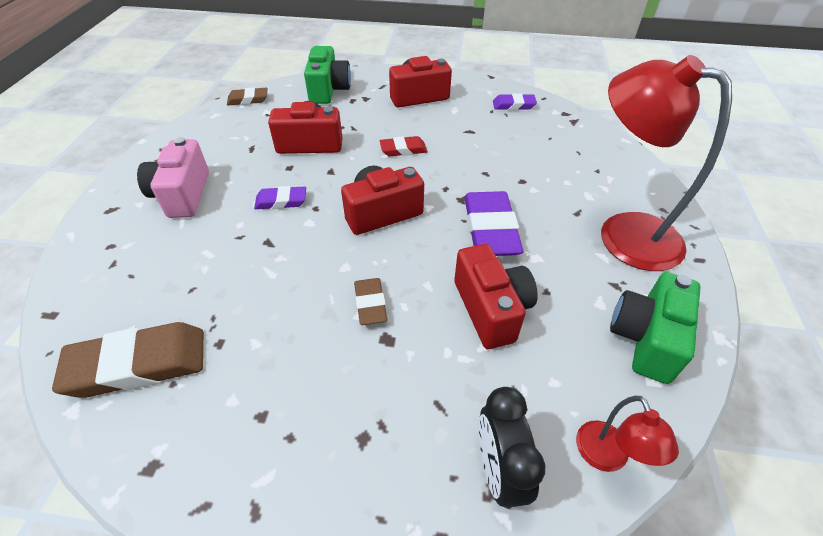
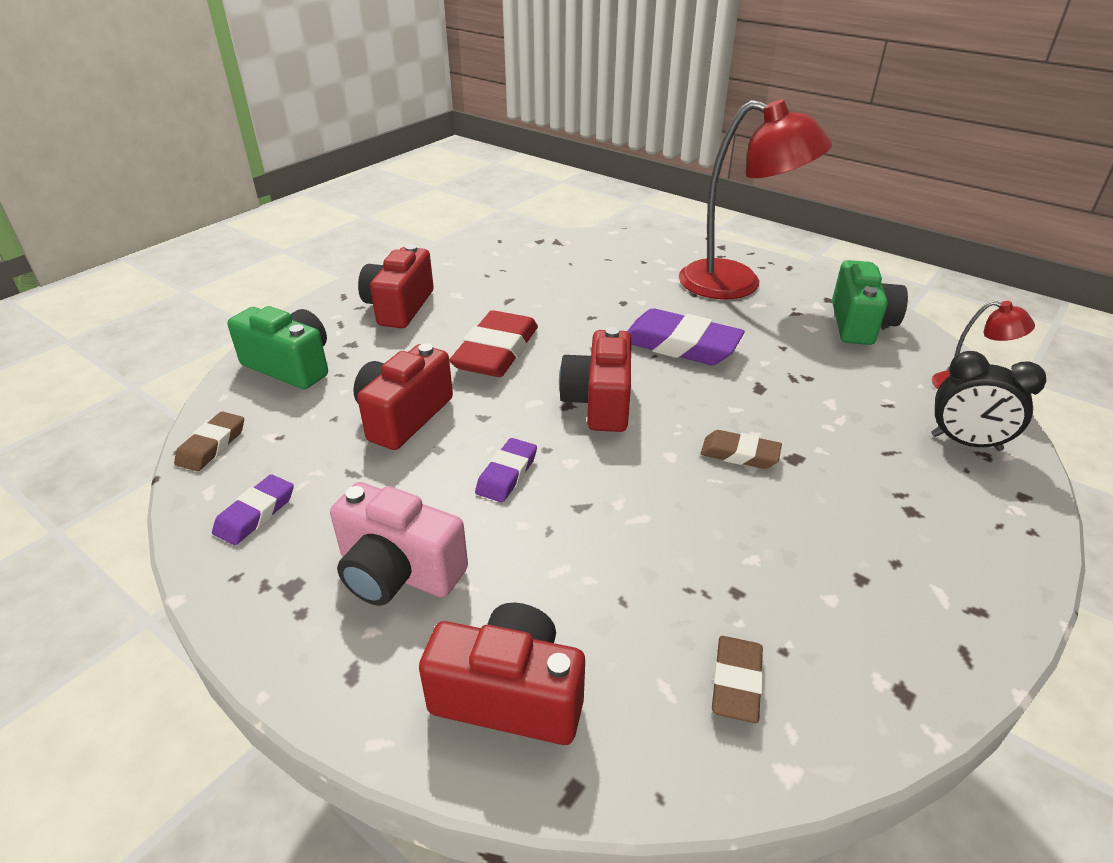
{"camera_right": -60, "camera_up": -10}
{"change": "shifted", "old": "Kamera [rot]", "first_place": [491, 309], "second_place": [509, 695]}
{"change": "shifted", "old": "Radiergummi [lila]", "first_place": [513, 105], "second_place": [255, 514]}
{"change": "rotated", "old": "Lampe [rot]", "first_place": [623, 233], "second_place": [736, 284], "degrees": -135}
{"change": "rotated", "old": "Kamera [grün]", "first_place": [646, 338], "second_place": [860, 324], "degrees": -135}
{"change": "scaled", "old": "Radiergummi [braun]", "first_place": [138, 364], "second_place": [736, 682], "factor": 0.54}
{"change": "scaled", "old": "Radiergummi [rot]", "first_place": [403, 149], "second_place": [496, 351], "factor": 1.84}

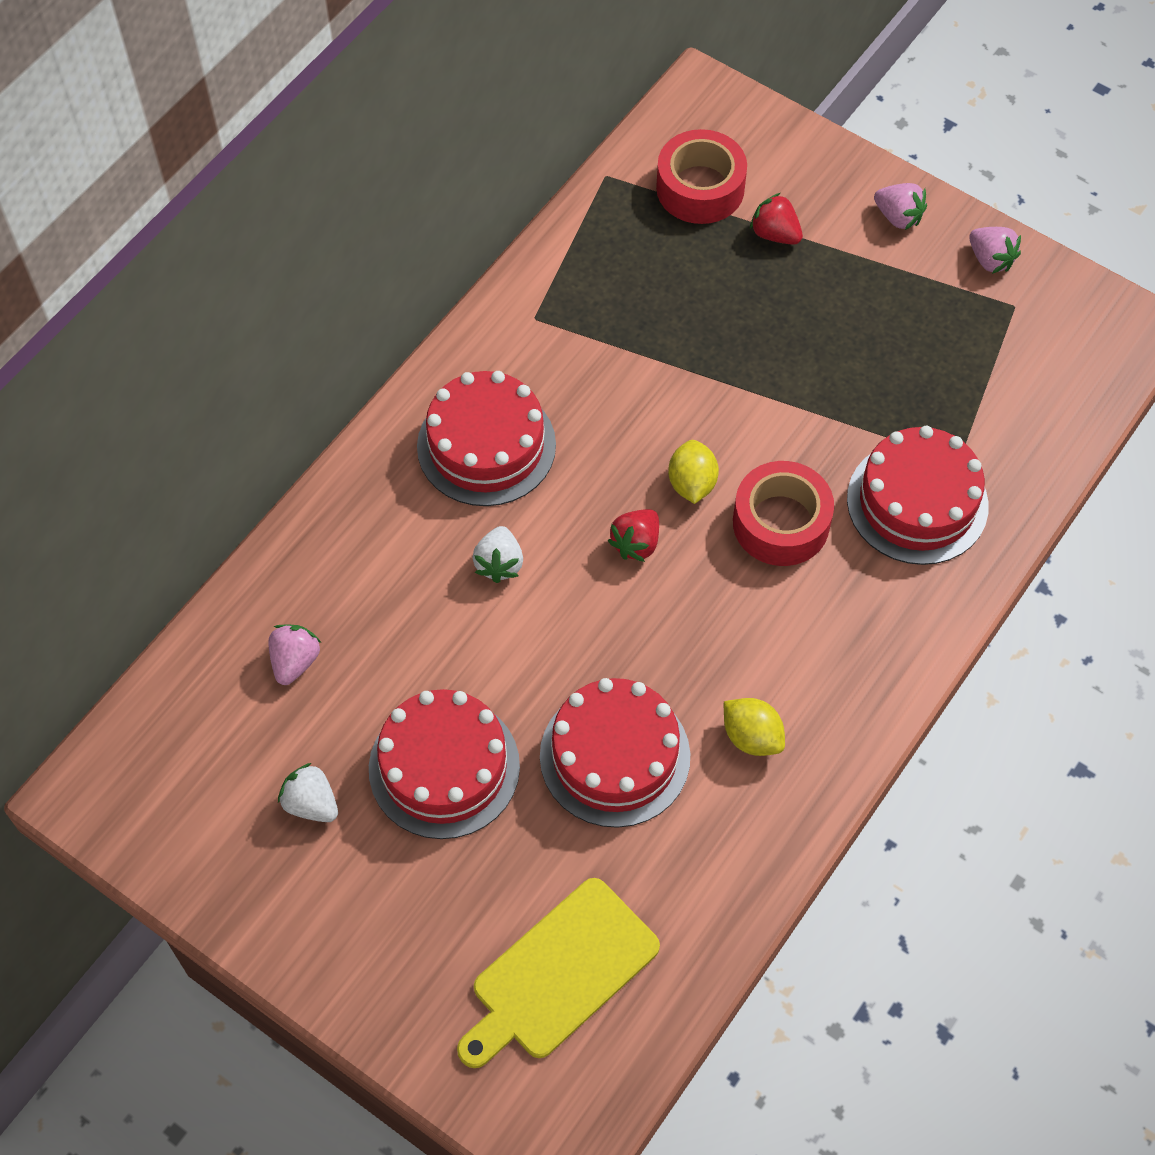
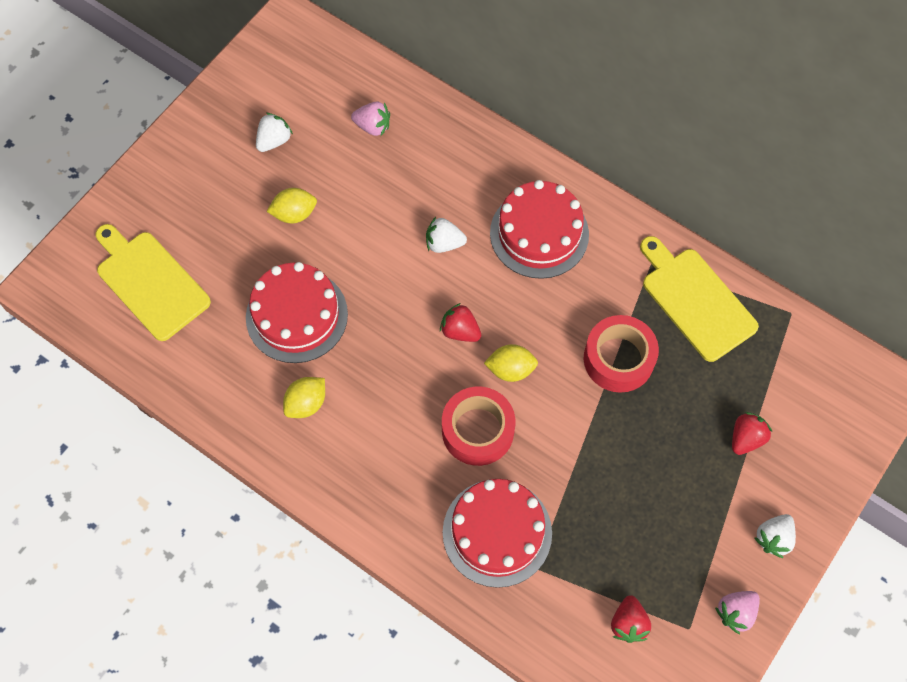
{"camera_right": 90, "camera_up": 5}
{"change": "new", "new": "Erdbeere [rot]", "second_place": [628, 623]}
{"change": "new", "new": "Schneidebrett [gelb]", "second_place": [695, 300]}
{"change": "shifted", "old": "Klebeband [rot]", "first_place": [700, 188], "second_place": [618, 359]}
{"change": "swapped", "old": "Kuchen [rot]", "new": "Zitrone [gelb]", "first_place": [444, 767], "second_place": [294, 214]}
{"change": "repainted", "old": "Erdbeere [rosa]", "new": "Erdbeere [weiß]", "first_place": [898, 217], "second_place": [773, 538]}

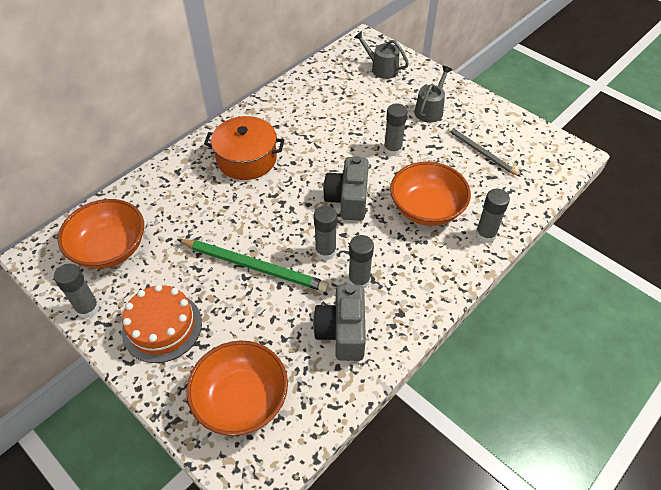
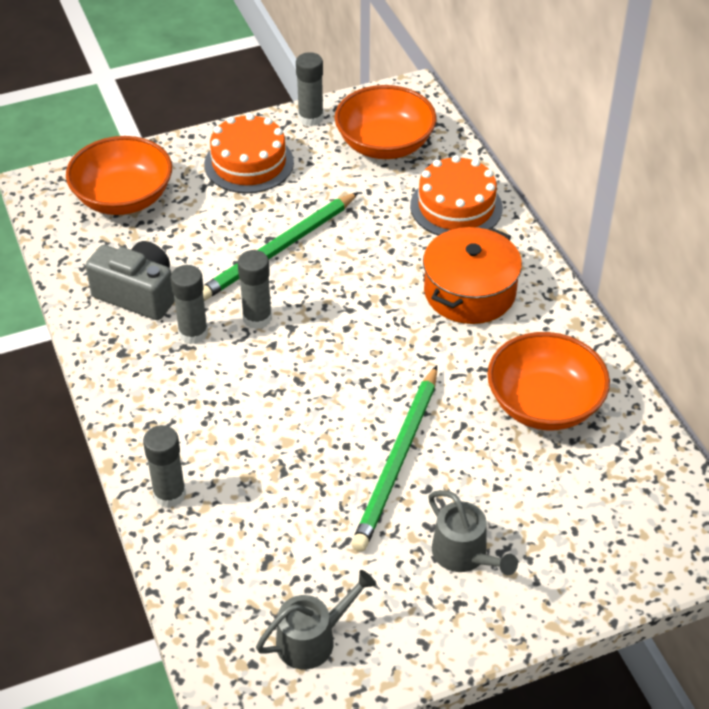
{"camera_right": 115, "camera_up": -5}
{"change": "gone", "old": "Kamera [grau]", "first_place": [348, 199]}
{"change": "gone", "old": "Bleistift [grau]", "first_place": [481, 152]}
{"change": "new", "new": "Kuchen [orange]", "second_place": [456, 206]}
{"change": "shifted", "old": "Gießkanne [grau]", "first_place": [381, 68], "second_place": [312, 639]}
{"change": "shifted", "old": "Schüssel [orange]", "first_place": [426, 208], "second_place": [544, 404]}
{"change": "swapped", "old": "Klebestift [grau]", "new": "Bleistift [grün]", "first_place": [392, 149], "second_place": [397, 461]}

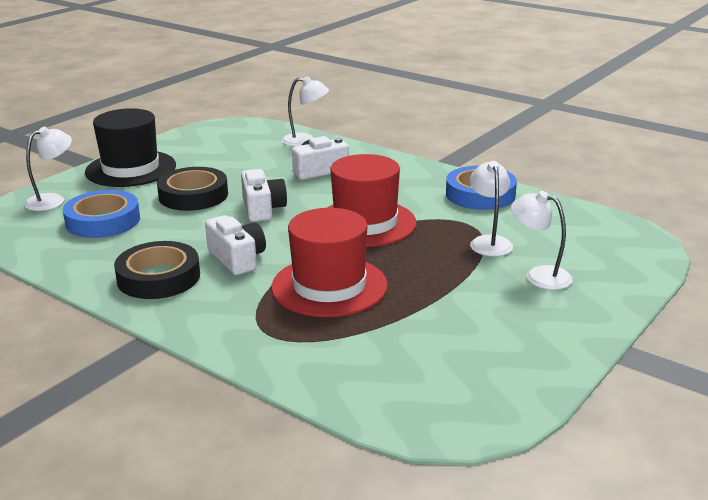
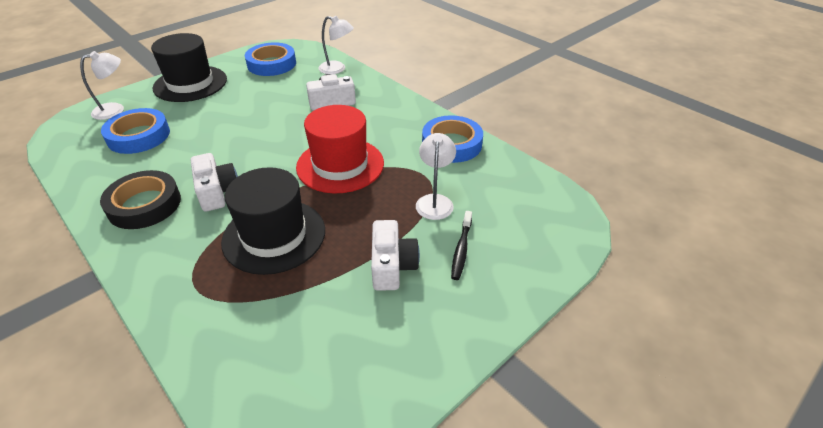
{"camera_right": 10, "camera_up": 15}
{"change": "gone", "old": "Klebeband [schwarz]", "first_place": [193, 195]}
{"change": "new", "new": "Klebeband [blau]", "second_place": [271, 64]}
{"change": "shifted", "old": "Kamera [weiß]", "first_place": [262, 209], "second_place": [392, 266]}
{"change": "swapped", "old": "Lampe [weiß]", "new": "Zahnbürste [schwarz]", "first_place": [539, 275], "second_place": [461, 249]}
{"change": "repainted", "old": "Hut [rot]", "new": "Hut [schwarz]", "first_place": [329, 286], "second_place": [274, 235]}

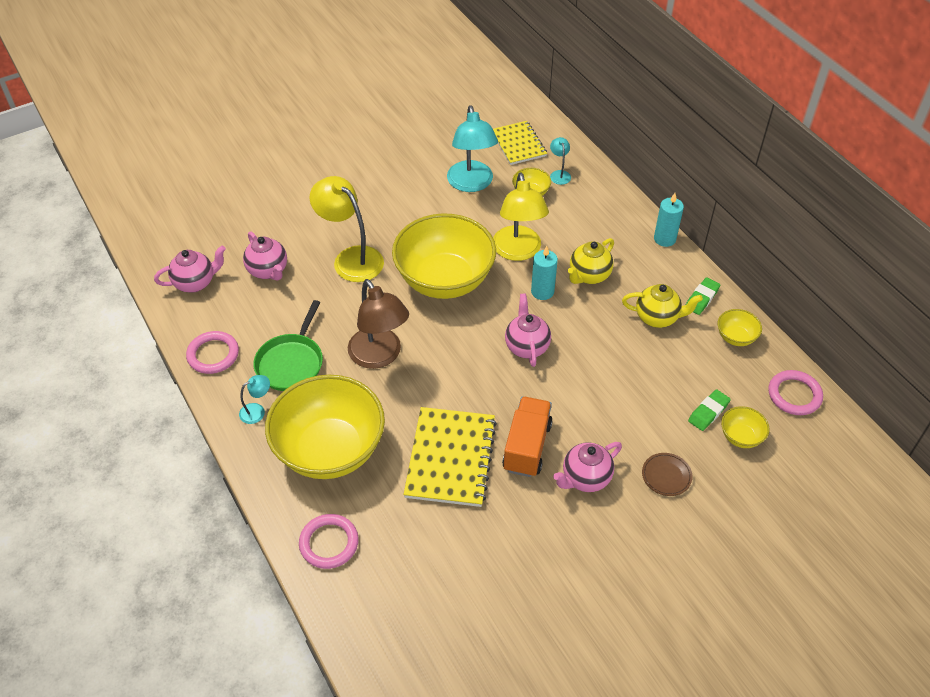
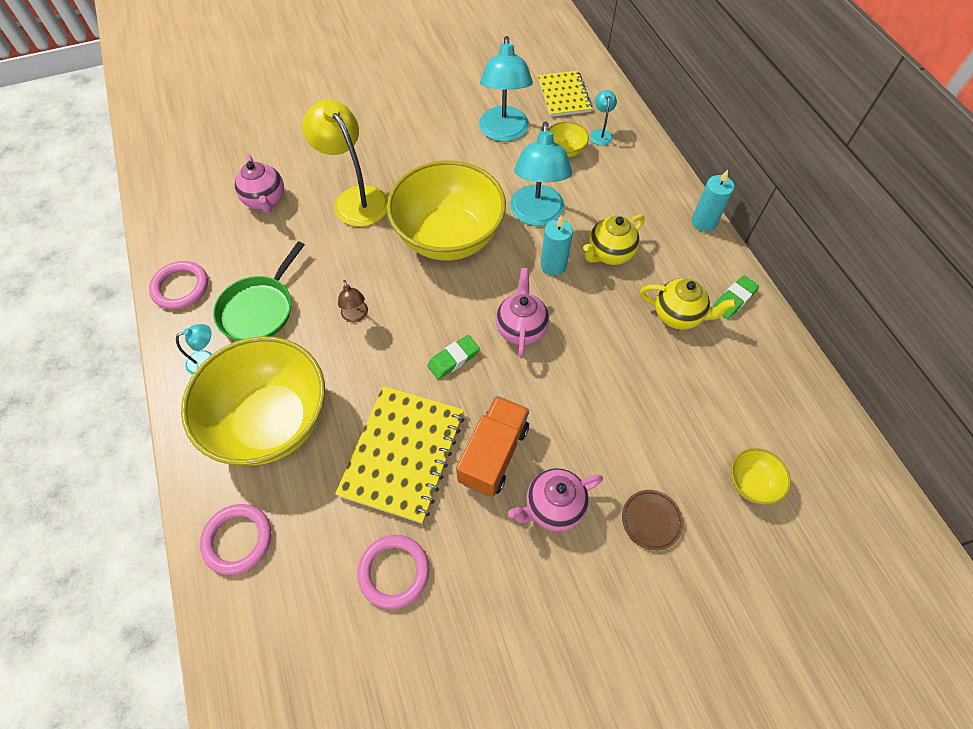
{"camera_right": 10, "camera_up": 10}
{"change": "gone", "old": "Teekanne [rosa]", "first_place": [195, 283]}
{"change": "gone", "old": "Schüssel [gelb]", "first_place": [735, 337]}
{"change": "shifted", "old": "Radiergummi [grün]", "first_place": [708, 412], "second_place": [453, 359]}
{"change": "shifted", "old": "Ring [rosa]", "first_place": [794, 395], "second_place": [394, 572]}
{"change": "repainted", "old": "Lampe [gelb]", "new": "Lampe [türkis]", "first_place": [518, 251], "second_place": [537, 215]}
{"change": "scaled", "old": "Lampe [braun]", "first_place": [379, 356], "second_place": [356, 316], "factor": 0.46}

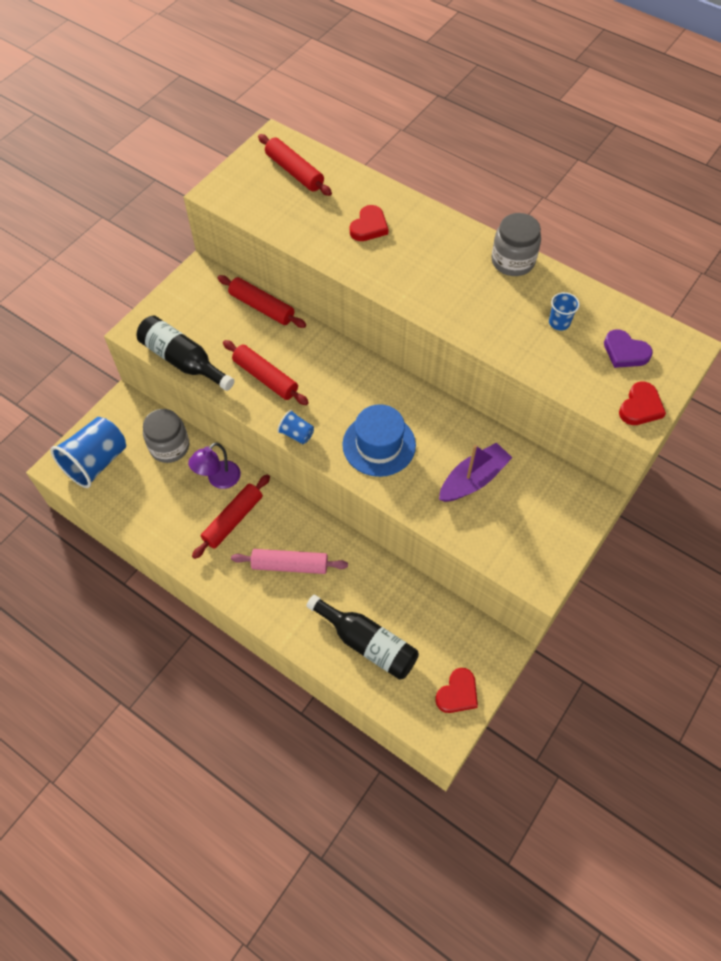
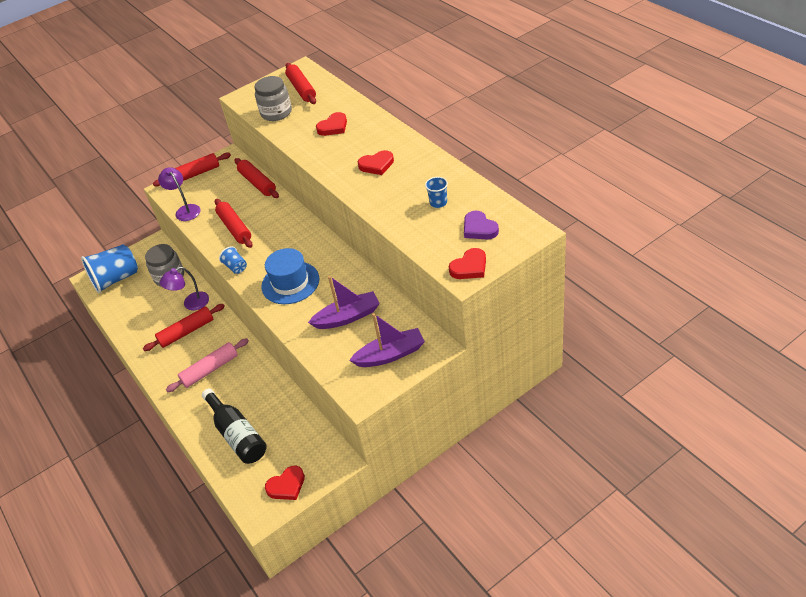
{"camera_right": 25, "camera_up": -15}
{"change": "new", "new": "Nudelholz [rot]", "second_place": [194, 175]}
{"change": "new", "new": "Boot [lila]", "second_place": [390, 355]}
{"change": "new", "new": "Herz [rot]", "second_place": [377, 165]}
{"change": "shifted", "old": "Einmachglas [grau]", "first_place": [512, 261], "second_place": [276, 113]}
{"change": "swapped", "old": "Flasche [schwarz]", "new": "Lampe [lila]", "first_place": [183, 360], "second_place": [185, 210]}
{"change": "rotated", "old": "Nudelholz [rosa]", "first_place": [290, 565], "second_place": [210, 369], "degrees": -60}

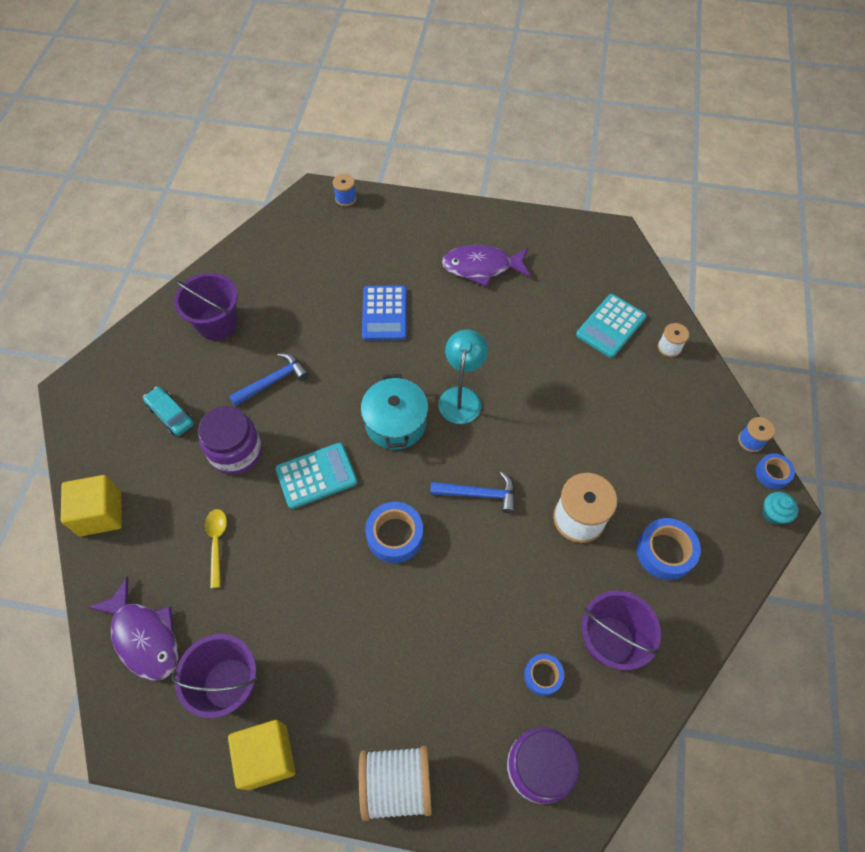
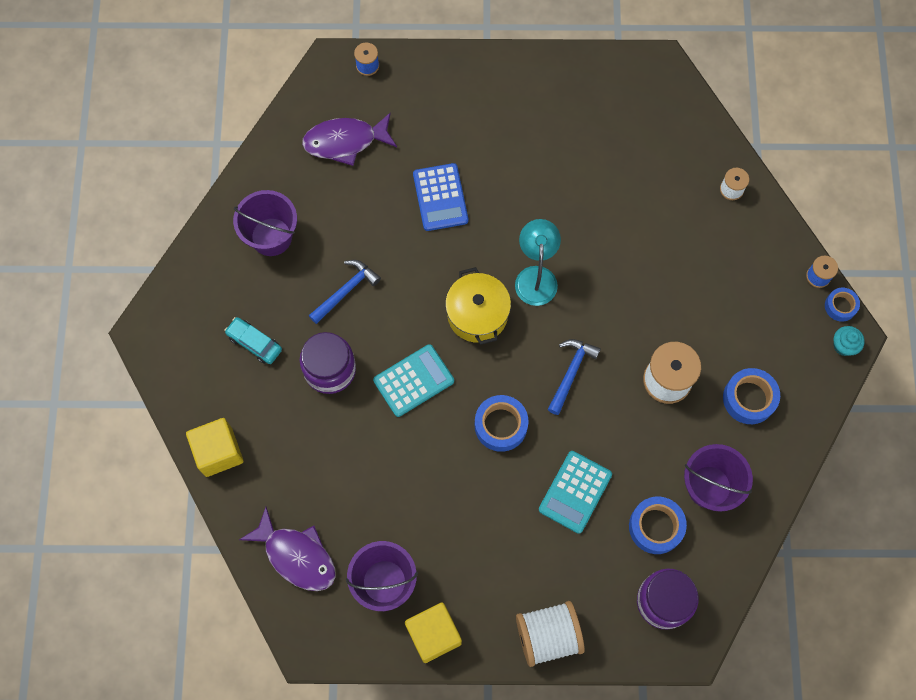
{"camera_right": -10, "camera_up": 10}
{"change": "gone", "old": "Löffel [gelb]", "first_place": [217, 543]}
{"change": "shifted", "old": "Fisch [lila]", "first_place": [482, 267], "second_place": [345, 142]}
{"change": "shifted", "old": "Taschenrechner [türkis]", "first_place": [611, 326], "second_place": [575, 492]}
{"change": "repainted", "old": "Kochtopf [türkis]", "new": "Kochtopf [gelb]", "first_place": [396, 423], "second_place": [477, 314]}
{"change": "rotated", "old": "Hammer [blau]", "first_place": [479, 494], "second_place": [571, 372], "degrees": -60}
{"change": "scaled", "old": "Klebeband [blau]", "first_place": [543, 675], "second_place": [655, 527], "factor": 1.62}

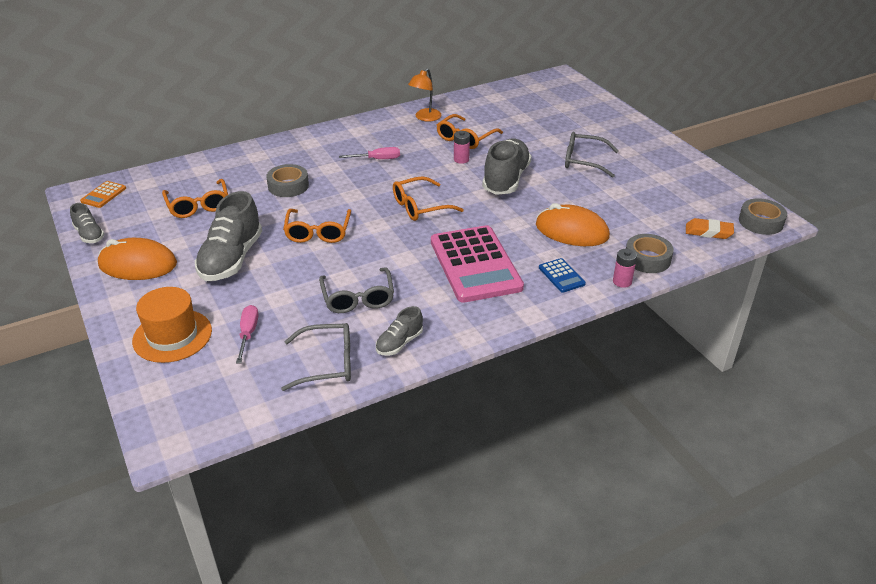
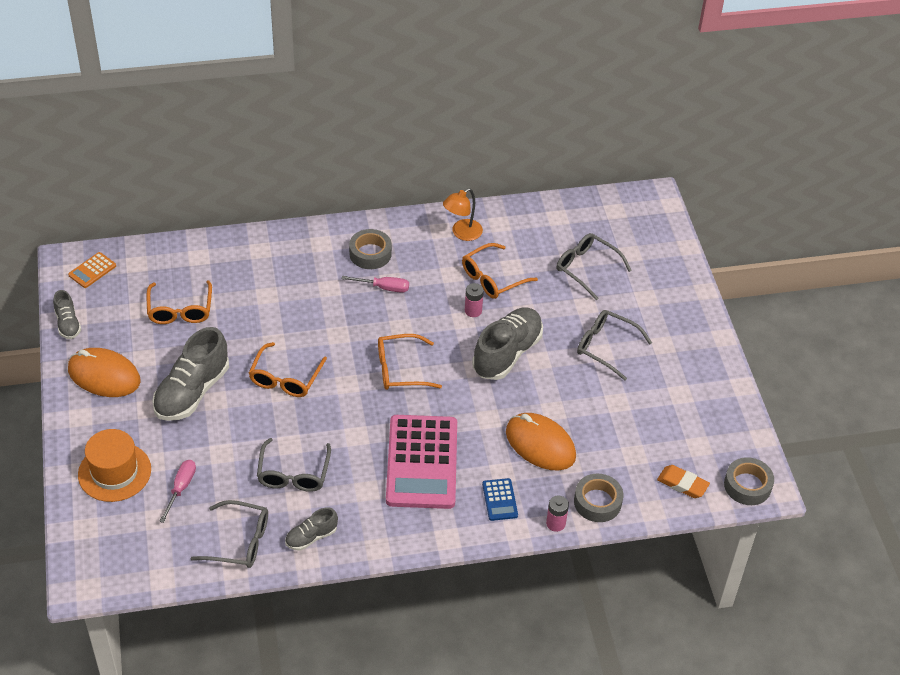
{"camera_right": 15, "camera_up": 10}
{"change": "new", "new": "Brille [grau]", "second_place": [586, 268]}
{"change": "shifted", "old": "Klebeband [grau]", "first_place": [288, 186], "second_place": [370, 253]}

